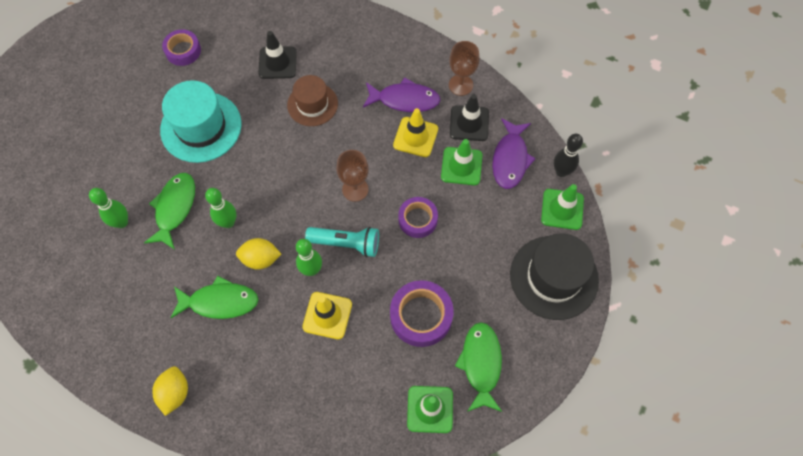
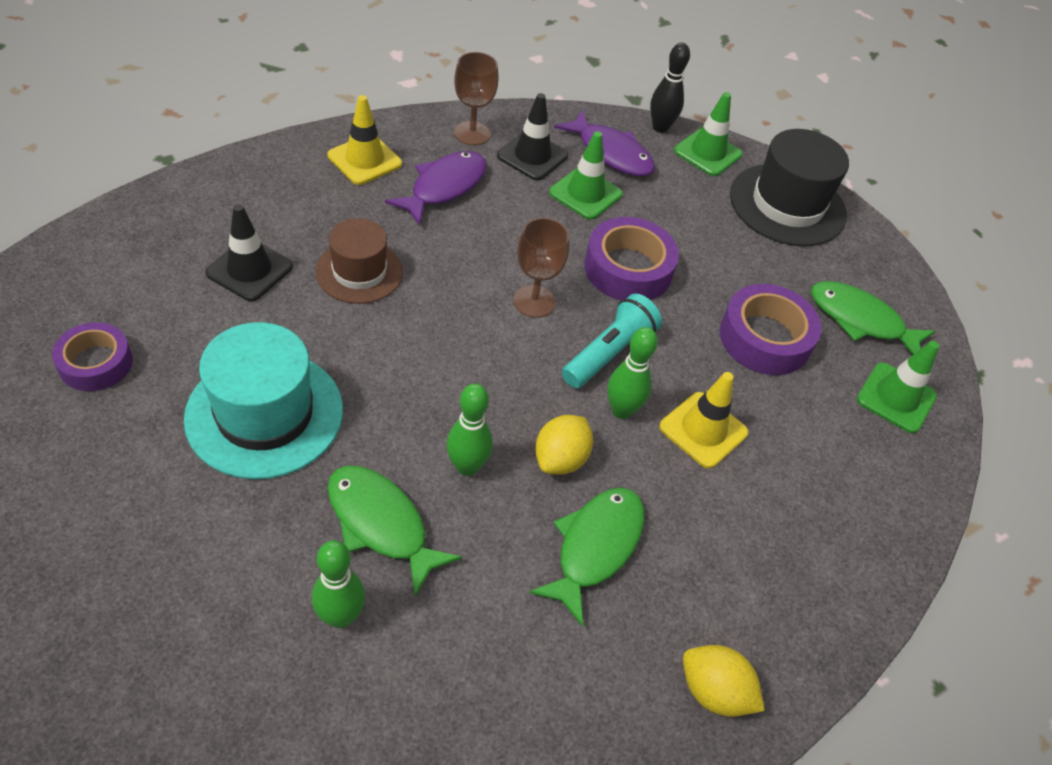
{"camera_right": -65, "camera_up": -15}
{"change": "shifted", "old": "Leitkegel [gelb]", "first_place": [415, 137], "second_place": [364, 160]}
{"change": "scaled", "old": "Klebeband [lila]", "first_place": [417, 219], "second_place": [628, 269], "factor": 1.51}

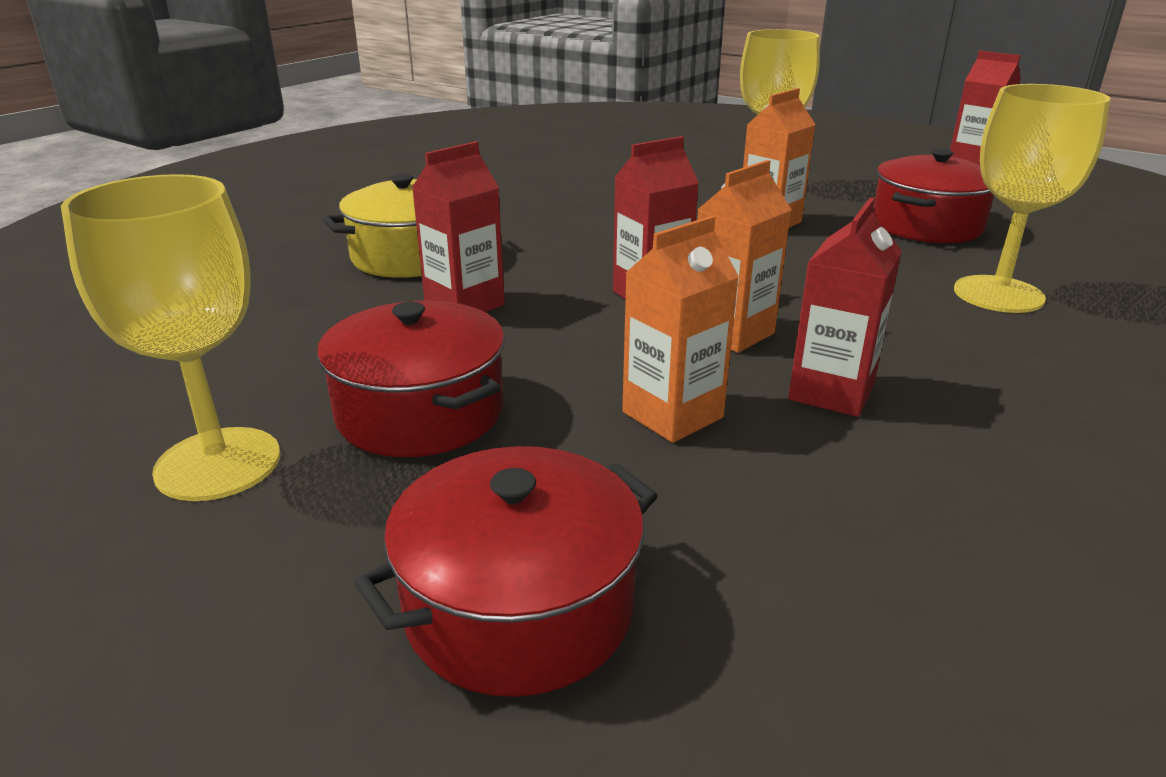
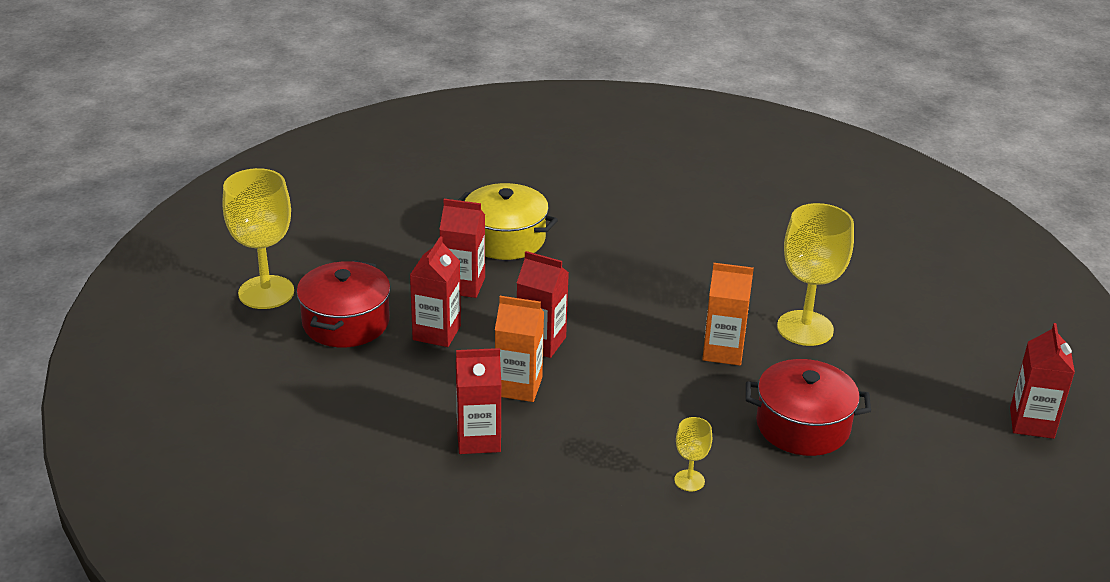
{"camera_right": 55, "camera_up": 5}
{"change": "gone", "old": "Kochtopf [rot]", "first_place": [519, 608]}
{"change": "gone", "old": "Getränkekarton [orange]", "first_place": [672, 415]}
{"change": "new", "new": "Getränkekarton [rot]", "second_place": [436, 333]}
{"change": "scaled", "old": "Kelch [gelb]", "first_place": [998, 294], "second_place": [689, 480], "factor": 0.47}

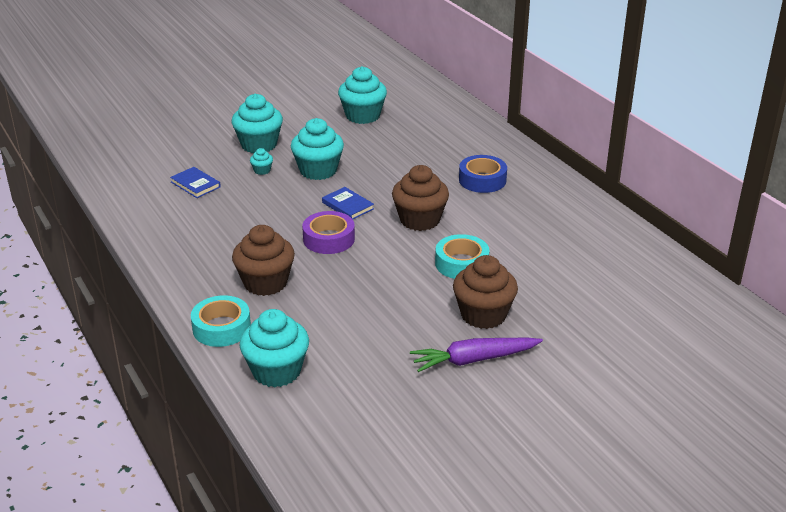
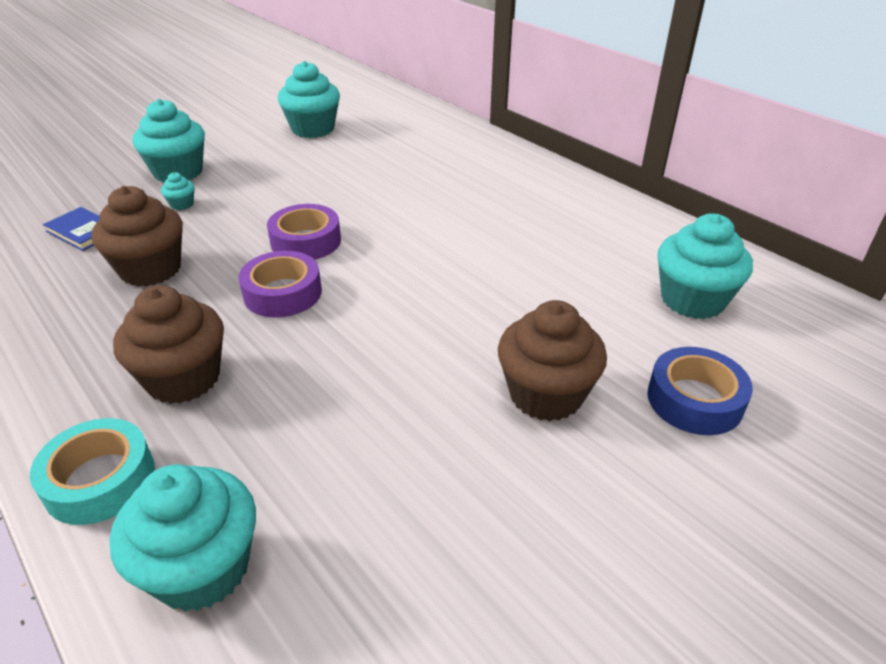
{"camera_right": -10, "camera_up": 5}
{"change": "gone", "old": "Karotte [lila]", "first_place": [474, 360]}
{"change": "gone", "old": "Klebeband [türkis]", "first_place": [461, 263]}
{"change": "shifted", "old": "Muffin [türkis]", "first_place": [318, 170], "second_place": [692, 300]}
{"change": "shifted", "old": "Muffin [braun]", "first_place": [420, 220], "second_place": [151, 269]}
{"change": "shifted", "old": "Klebeband [blau]", "first_place": [482, 180], "second_place": [694, 400]}
{"change": "swapped", "old": "Buch [blau]", "new": "Klebeband [lila]", "first_place": [347, 206], "second_place": [306, 241]}

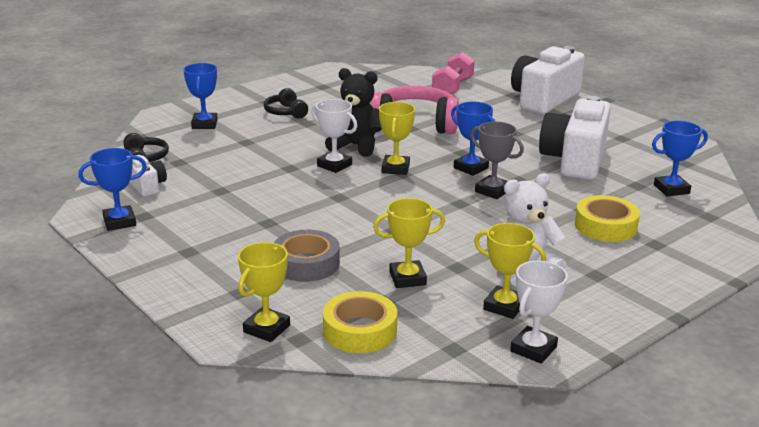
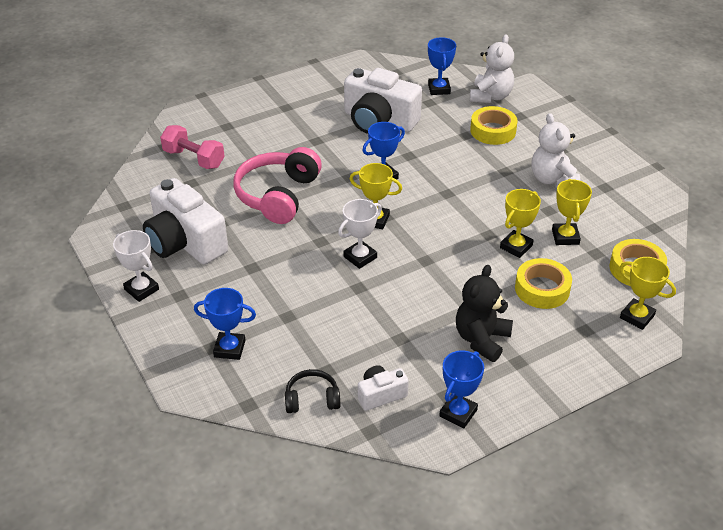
{"camera_right": -80, "camera_up": 15}
{"change": "gone", "old": "Kopfhörer [schwarz]", "first_place": [286, 112]}
{"change": "gone", "old": "Pokal [grau]", "first_place": [492, 191]}
{"change": "new", "new": "Teddybär [weiß]", "second_place": [490, 96]}
{"change": "shifted", "old": "Teddybär [schwarz]", "first_place": [355, 146], "second_place": [481, 339]}
{"change": "shifted", "old": "Pokal [gelb]", "first_place": [504, 306], "second_place": [516, 246]}
{"change": "shifted", "old": "Pokal [weiß]", "first_place": [533, 349], "second_place": [141, 289]}
{"change": "shifted", "old": "Kamera [weiß]", "first_place": [544, 99], "second_place": [185, 242]}
{"change": "repainted", "old": "Klebeband [grau]", "new": "Klebeband [gelb]", "first_place": [306, 263], "second_place": [542, 289]}
{"change": "rotated", "old": "Pokal [blau]", "first_place": [119, 222], "second_place": [458, 413], "degrees": 45}

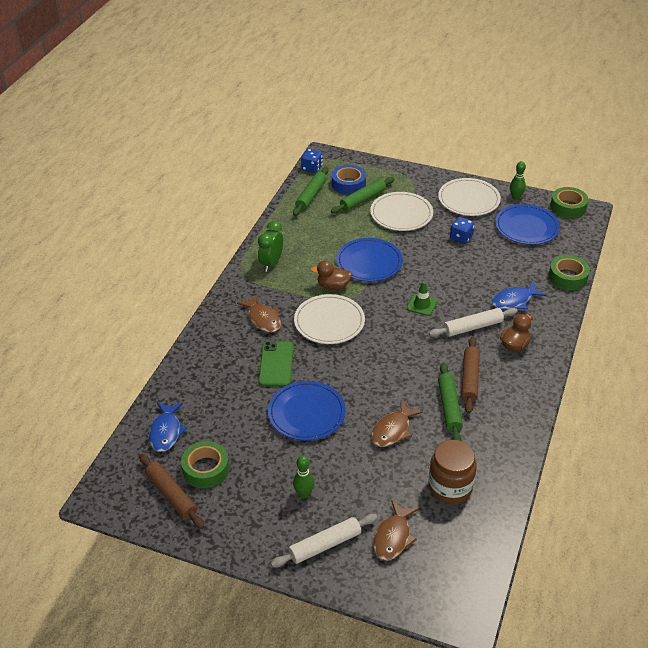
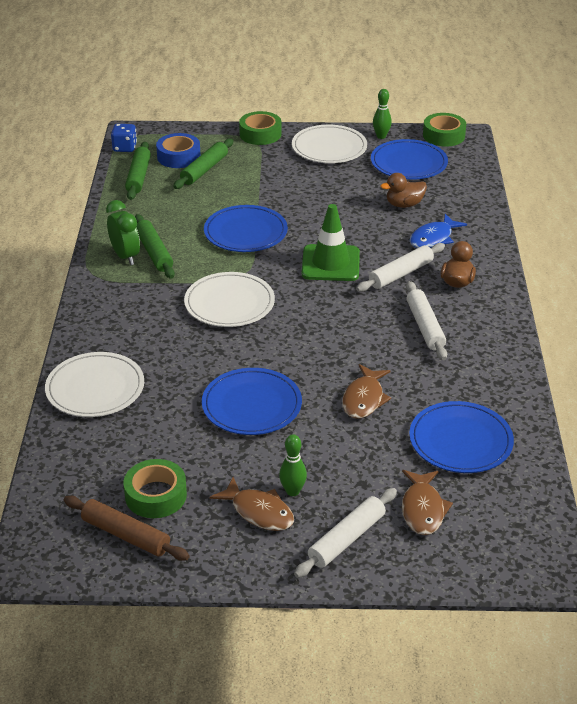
{"camera_right": -20, "camera_up": -5}
{"change": "gone", "old": "Fisch [blau]", "first_place": [166, 432]}
{"change": "gone", "old": "Handy [grün]", "first_place": [276, 364]}
{"change": "gone", "old": "Spielwürfel [blau]", "first_place": [461, 238]}
{"change": "shifted", "old": "Fisch [braun]", "first_place": [263, 319], "second_place": [259, 512]}
{"change": "shifted", "old": "Ente [braun]", "first_place": [333, 286], "second_place": [404, 204]}
{"change": "shifted", "old": "Teller [weiß]", "first_place": [401, 214], "second_place": [95, 388]}
{"change": "shifted", "old": "Nudelholz [grün]", "first_place": [449, 407], "second_place": [154, 252]}
{"change": "shifted", "old": "Klebeband [grün]", "first_place": [567, 277], "second_place": [260, 134]}
{"change": "swapped", "old": "Einmachglas [braun]", "new": "Teller [blau]", "first_place": [450, 487], "second_place": [460, 441]}
{"change": "repainted", "old": "Nudelholz [braun]", "new": "Nudelholz [weiß]", "first_place": [469, 379], "second_place": [425, 326]}
{"change": "rotated", "old": "Wecker [grün]", "first_place": [271, 263], "second_place": [125, 256], "degrees": 150}
{"change": "scaled", "old": "Leitkegel [grün]", "first_place": [422, 305], "second_place": [330, 263], "factor": 1.78}

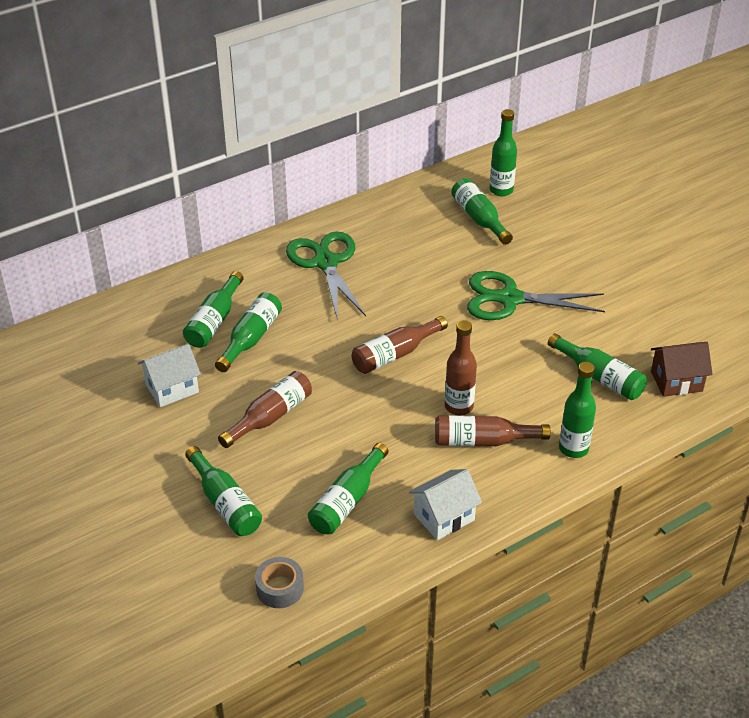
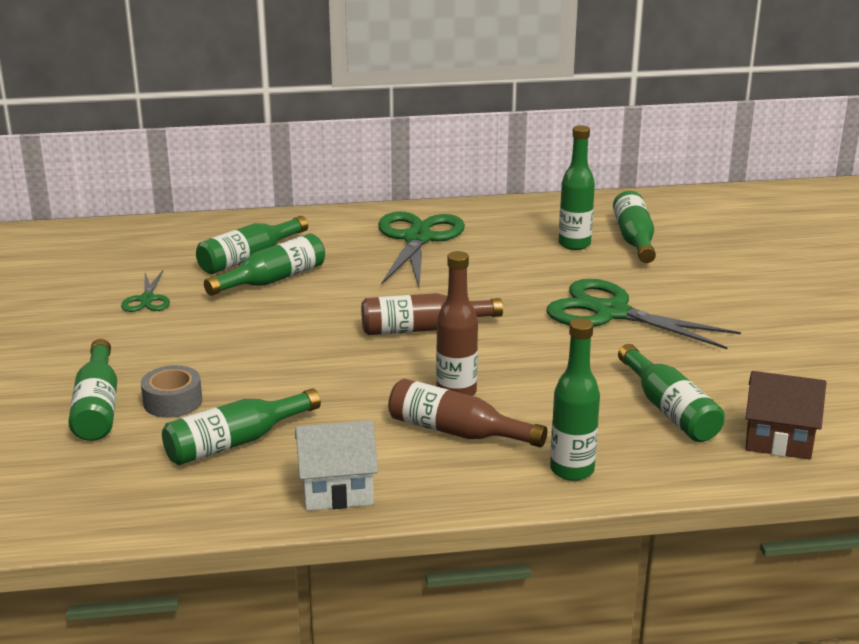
{"camera_right": 25, "camera_up": -15}
{"change": "gone", "old": "Flasche [braun]", "first_place": [270, 417]}
{"change": "shifted", "old": "Klebeband [grau]", "first_place": [280, 588], "second_place": [173, 401]}
{"change": "shifted", "old": "Flasche [grün]", "first_place": [501, 190], "second_place": [574, 244]}
{"change": "swapped", "old": "Haus [weiß]", "new": "Schere [grün]", "first_place": [172, 388], "second_place": [147, 299]}

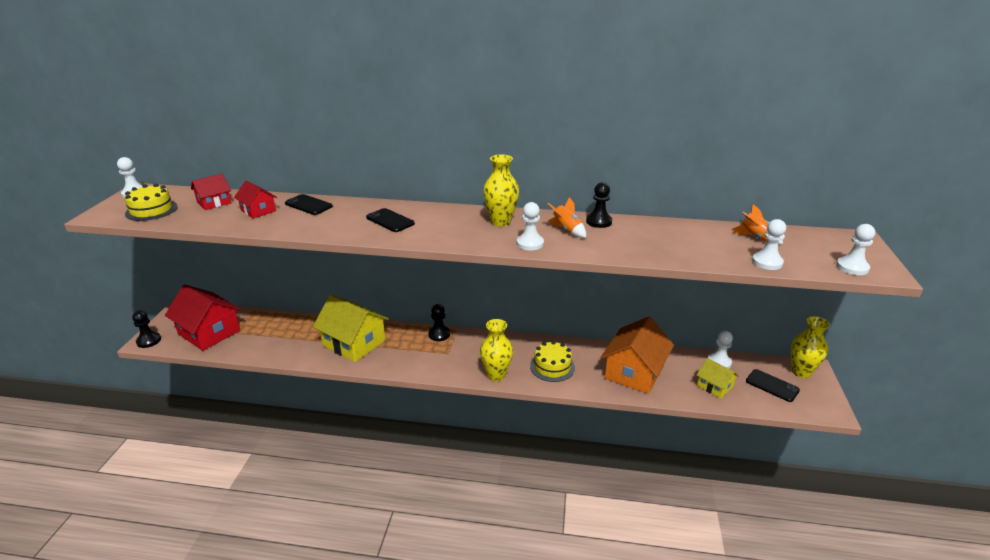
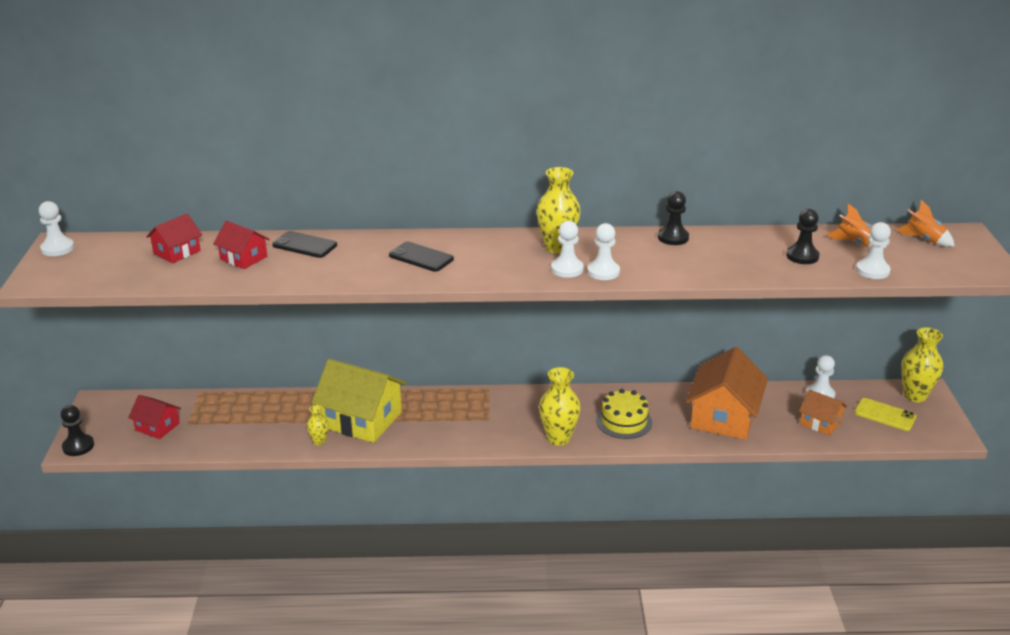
{"camera_right": -10, "camera_up": 0}
{"change": "gone", "old": "Kuchen [gelb]", "first_place": [151, 210]}
{"change": "new", "new": "Vase [gelb]", "second_place": [319, 441]}
{"change": "shifted", "old": "Bauer [schwarz]", "first_place": [439, 334], "second_place": [802, 256]}
{"change": "shifted", "old": "Rakete [orange]", "first_place": [567, 230], "second_place": [924, 239]}
{"change": "shifted", "old": "Bauer [weiß]", "first_place": [852, 267], "second_place": [567, 269]}
{"change": "repainted", "old": "Haus [gelb]", "new": "Haus [orange]", "first_place": [714, 386], "second_place": [820, 423]}
{"change": "repainted", "old": "Handy [schwarz]", "new": "Handy [gelb]", "first_place": [772, 385], "second_place": [885, 415]}
{"change": "scaled", "old": "Haus [rot]", "first_place": [209, 332], "second_place": [157, 427], "factor": 0.52}

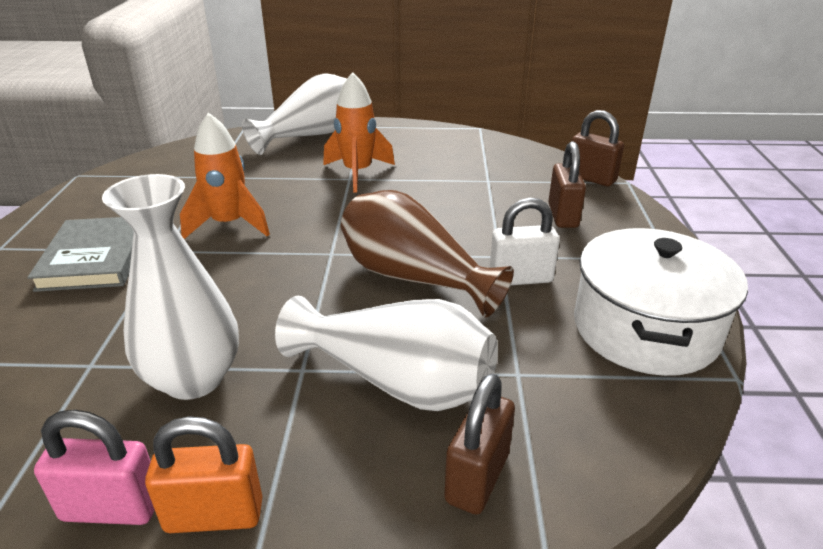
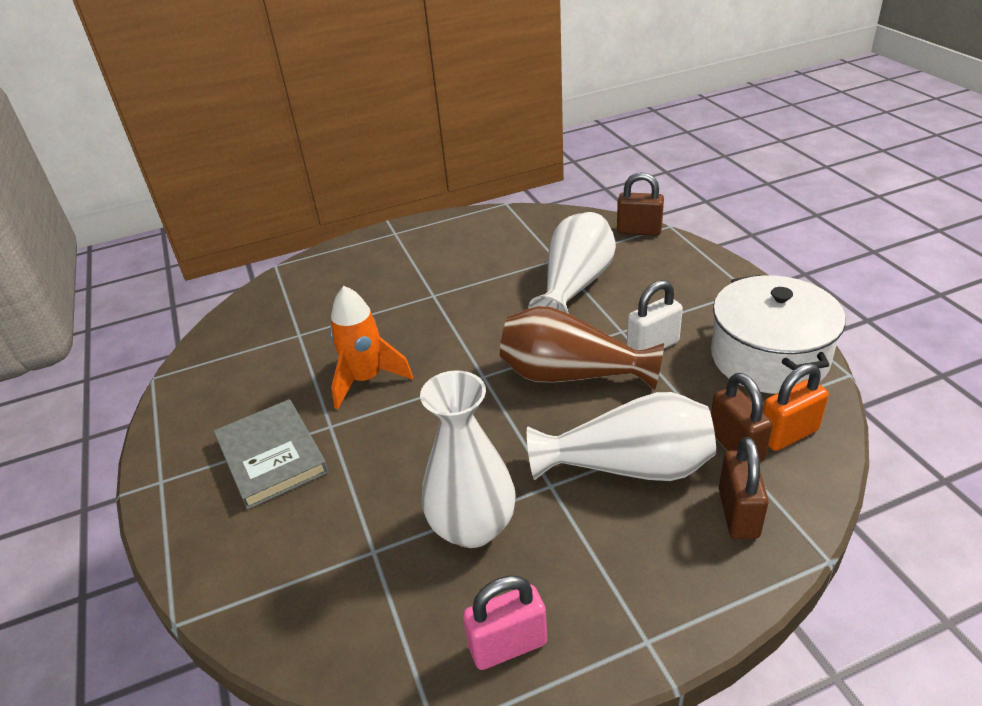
{"camera_right": -20, "camera_up": 5}
{"change": "gone", "old": "Rakete [orange]", "first_place": [358, 173]}
{"change": "shifted", "old": "Vorhängeschloss [orange]", "first_place": [214, 515], "second_place": [787, 434]}
{"change": "shifted", "old": "Vase [weiß]", "first_place": [311, 136], "second_place": [574, 286]}
{"change": "shifted", "old": "Vorhängeschloss [braun]", "first_place": [563, 216], "second_place": [736, 445]}

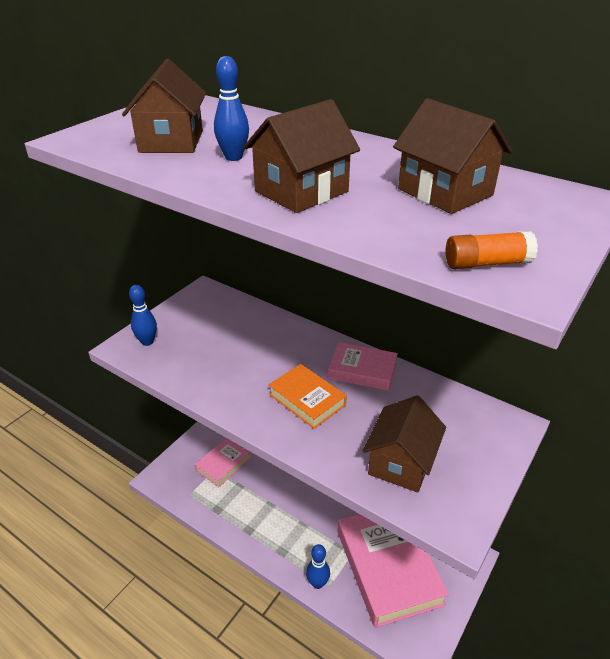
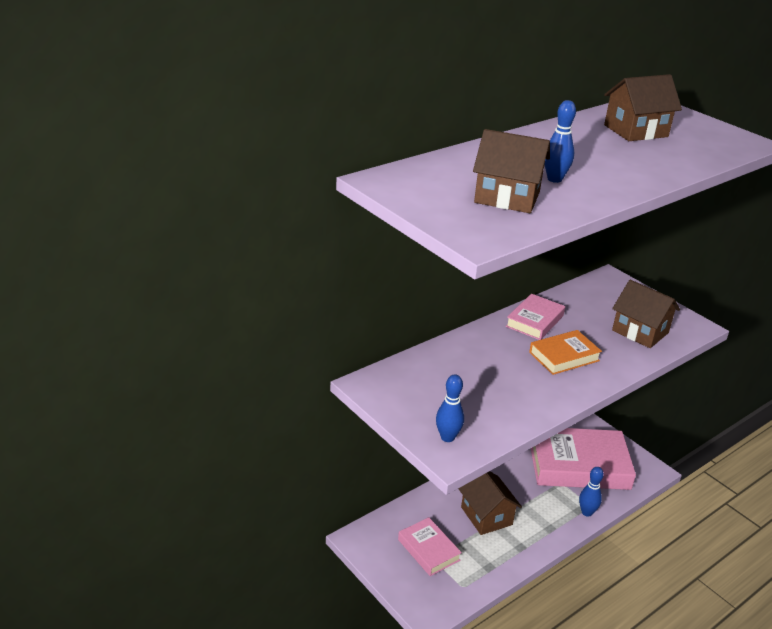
{"camera_right": -75, "camera_up": -5}
{"change": "gone", "old": "Klebestift [orange]", "first_place": [486, 263]}
{"change": "shifted", "old": "Haus [braun]", "first_place": [301, 191], "second_place": [486, 516]}

